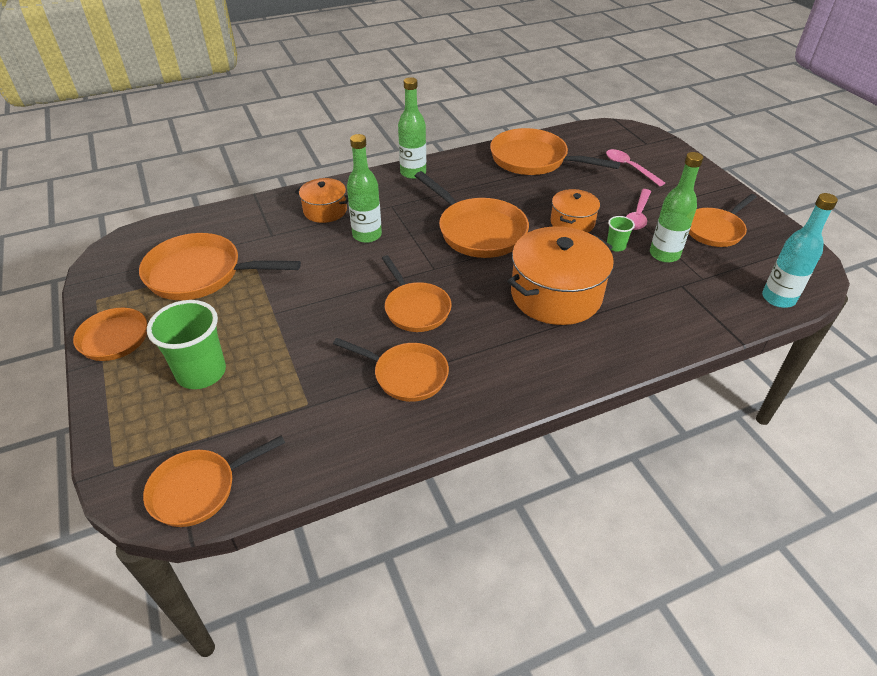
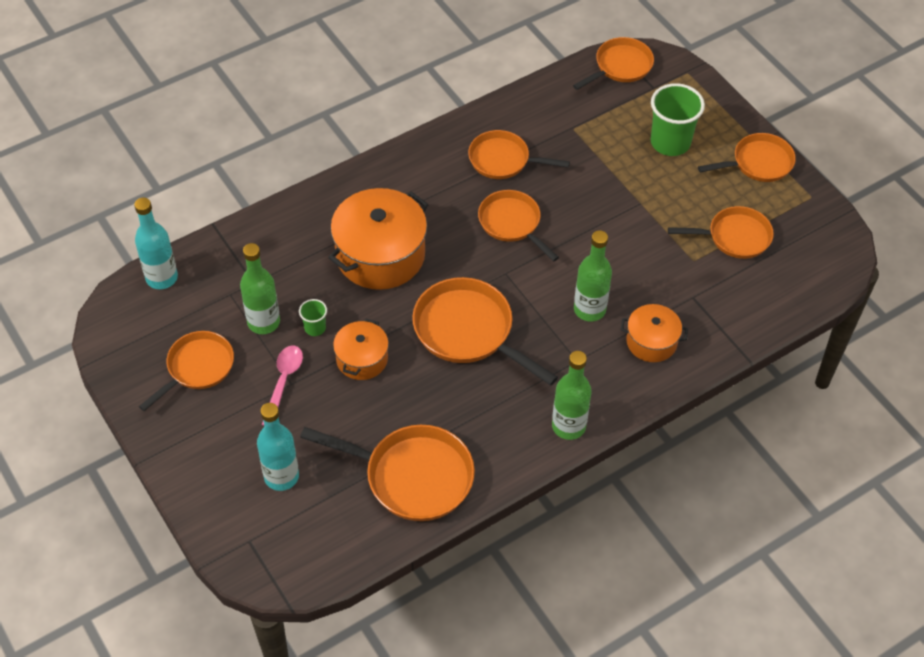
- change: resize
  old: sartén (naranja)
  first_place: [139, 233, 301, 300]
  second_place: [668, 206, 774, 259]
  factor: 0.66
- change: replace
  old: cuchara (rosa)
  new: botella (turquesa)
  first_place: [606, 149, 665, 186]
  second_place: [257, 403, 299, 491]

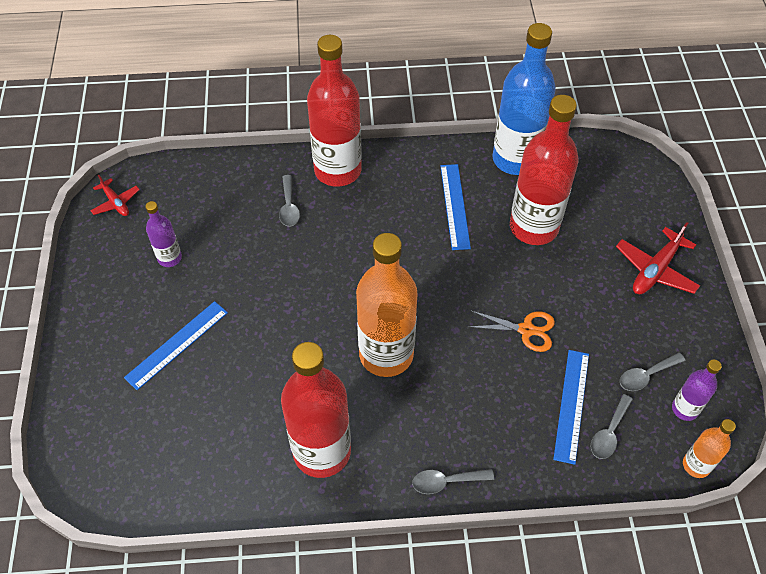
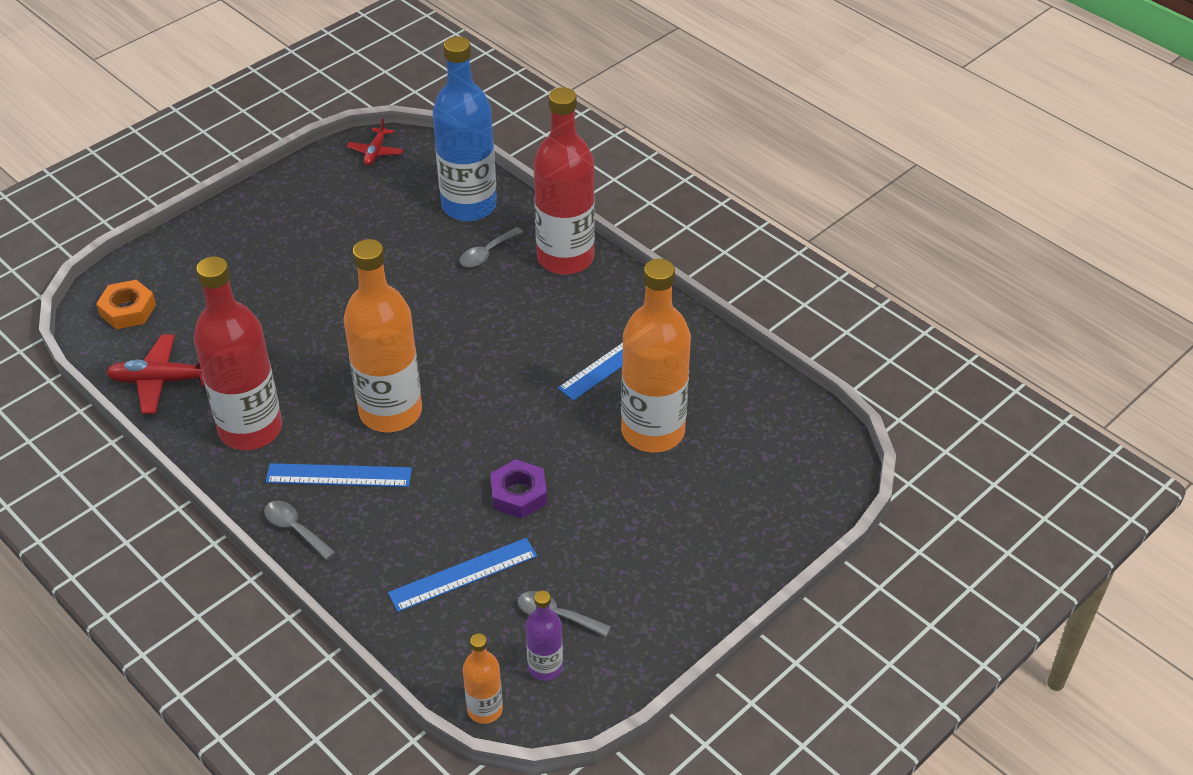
- change: move
  old: regla (azul)
  first_place: [124, 301, 228, 390]
  second_place: [266, 463, 412, 487]
- change: delete
  old: botella (morado)
  first_place: [145, 201, 182, 267]
- change: replace
  old: tijeras (naranja)
  new: tuerca (morado)
  first_place: [469, 310, 555, 352]
  second_place: [490, 459, 547, 519]
- change: move
  old: botella (azul)
  first_place: [492, 23, 556, 175]
  second_place: [433, 36, 497, 221]
- change: recolor
  old: botella (rojo)
  new: botella (naranja)
  first_place: [510, 95, 579, 245]
  second_place: [621, 259, 691, 453]
- change: delete
  old: cuchara (gris)
  first_place: [591, 394, 633, 459]
- change: move
  old: avión (rojo)
  first_place: [616, 222, 700, 294]
  second_place: [106, 334, 205, 414]
- change: insert
  new: tuerca (naranja)
  second_place: [96, 280, 156, 329]

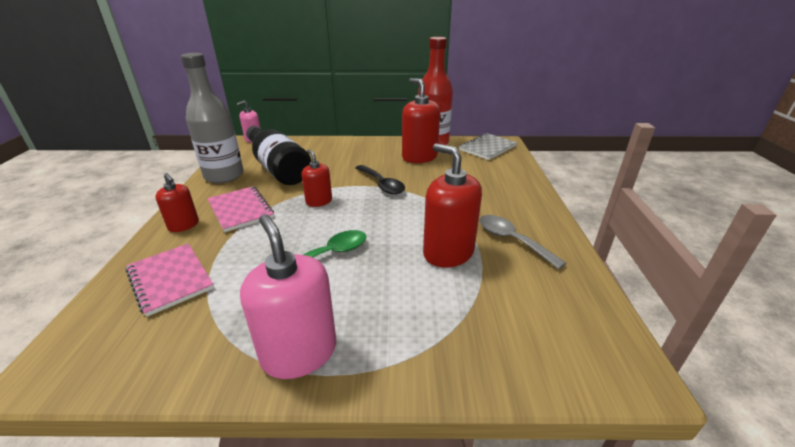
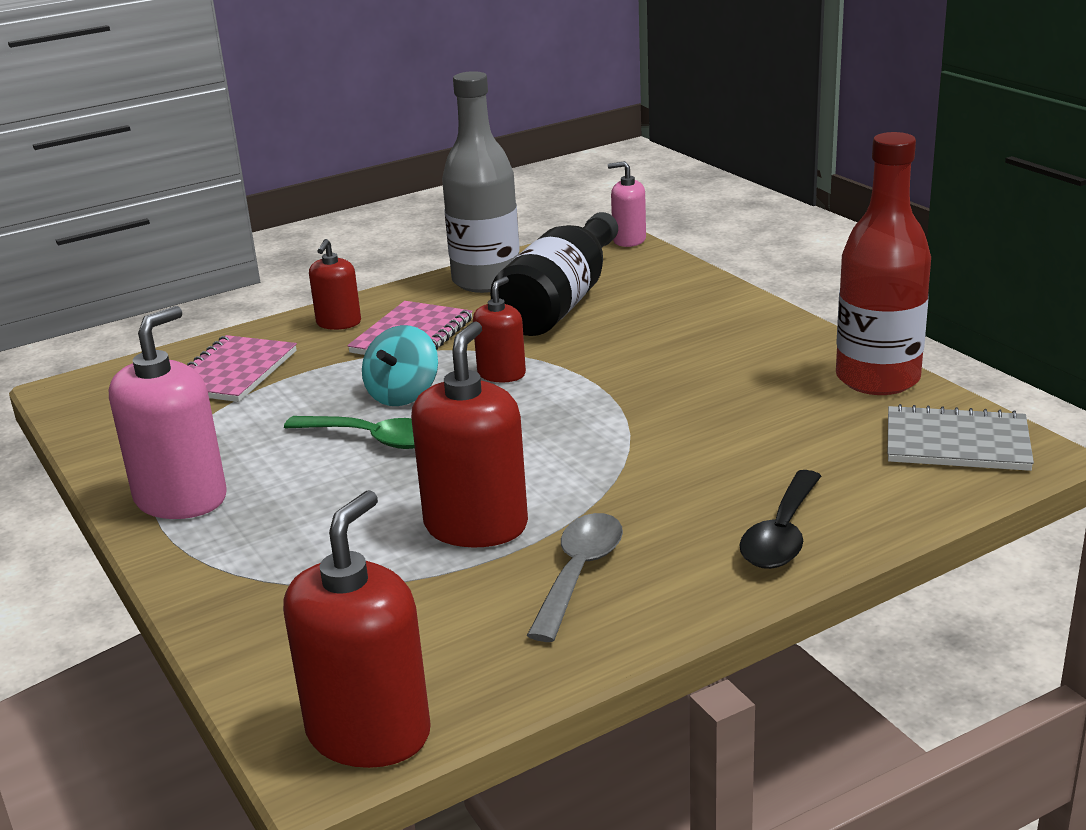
- change: move
  old: cuchara (negro)
  first_place: [355, 165, 405, 194]
  second_place: [740, 470, 821, 569]
- change: move
  old: dispensador de jabón (rojo)
  first_place: [402, 78, 440, 163]
  second_place: [283, 490, 431, 768]
- change: insert
  new: peonza (turquesa)
  second_place: [362, 325, 438, 406]

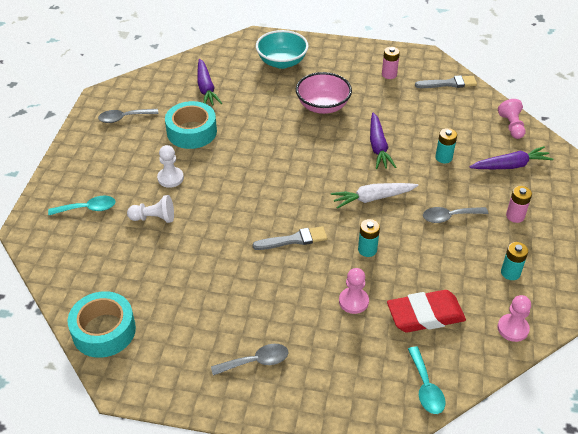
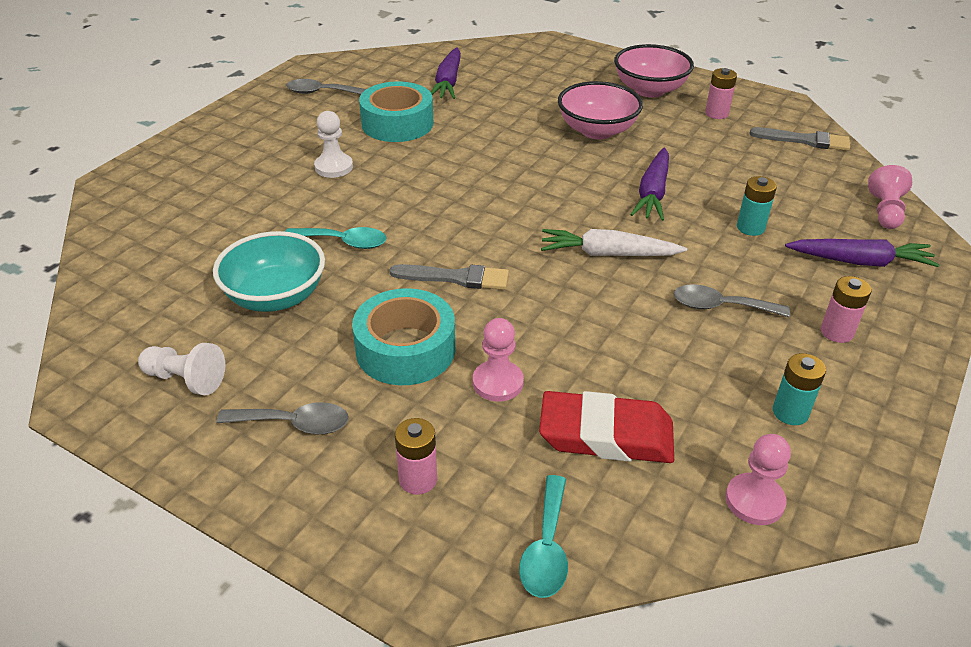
- change: move
  old: cuchara (turquesa)
  first_place: [48, 196, 116, 215]
  second_place: [285, 227, 386, 249]
- change: move
  old: cinta adhesiva (turquesa)
  first_place: [68, 291, 136, 358]
  second_place: [352, 288, 455, 385]
- change: move
  old: peón (blanco)
  first_place: [127, 195, 174, 223]
  second_place: [138, 343, 225, 396]
- change: move
  old: cuenco (turquesa)
  first_place: [256, 30, 309, 69]
  second_place: [213, 231, 325, 312]
- change: delete
  old: pila (turquesa)
  first_place: [358, 219, 380, 257]
- change: insert
  new: pila (rosa)
  second_place: [395, 418, 437, 495]
- change: insert
  new: cuenco (rosa)
  second_place: [614, 44, 694, 97]

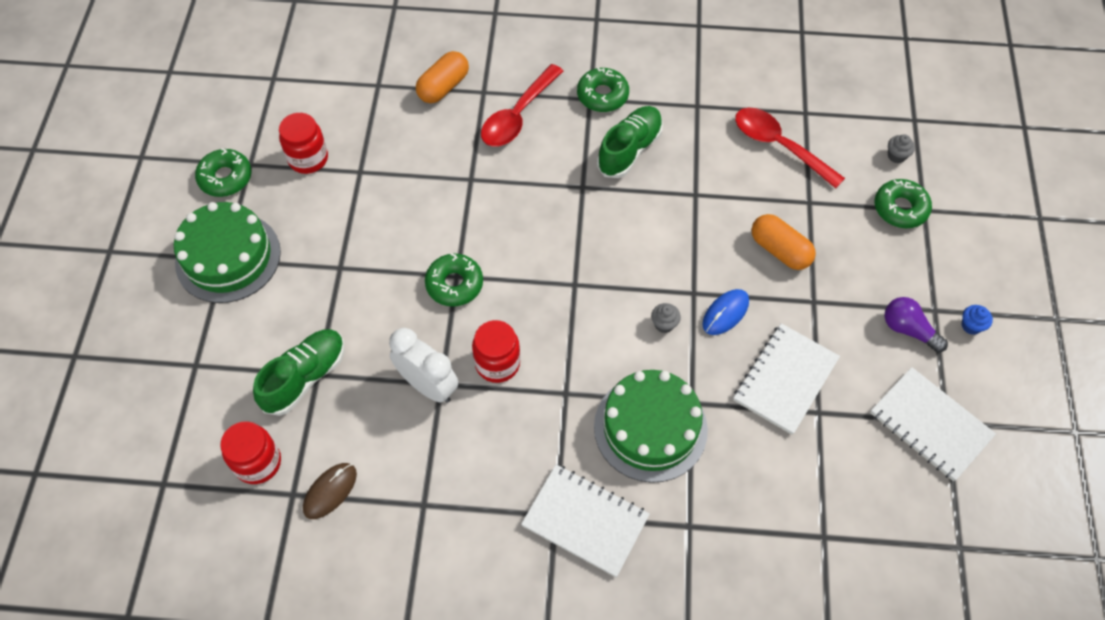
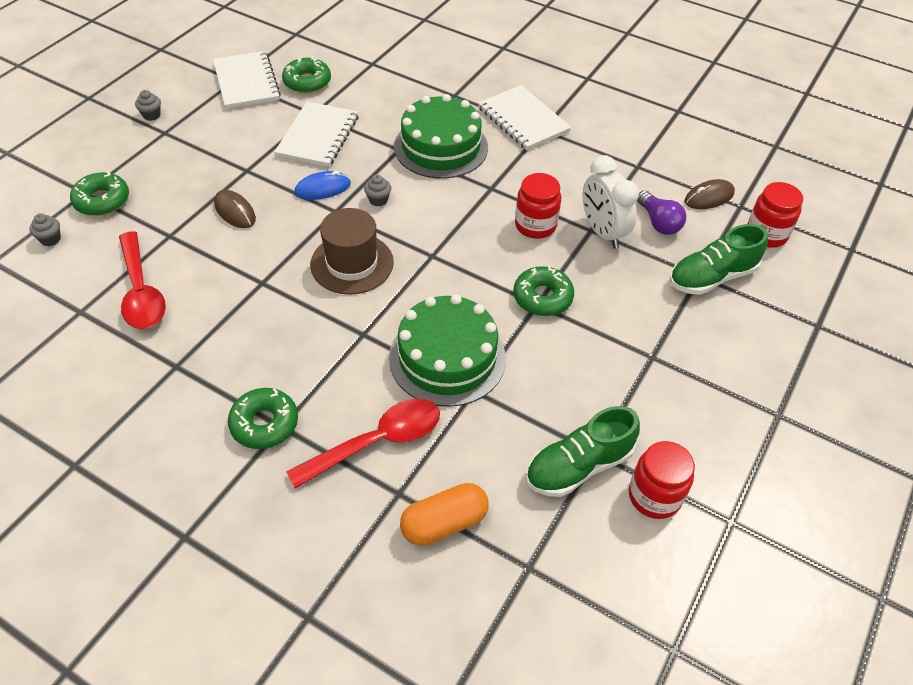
- change: move
  old: tarta (verde)
  first_place: [174, 202, 281, 303]
  second_place: [389, 294, 506, 407]
- change: move
  old: rosquilla (verde)
  first_place: [195, 148, 251, 197]
  second_place: [282, 57, 331, 93]
- change: move
  old: zapato (verde)
  first_place: [597, 106, 663, 178]
  second_place: [526, 406, 640, 497]
- change: rotate
  old: cuaderno (blanco)
  first_place: [733, 323, 840, 435]
  second_place: [274, 102, 359, 167]
  degrees: -45
- change: replace
  old: cápsula (naranja)
  new: ratón (marrón)
  first_place: [752, 214, 816, 270]
  second_place: [214, 190, 256, 228]
- change: move
  old: bombilla (morado)
  first_place: [885, 297, 948, 353]
  second_place: [637, 190, 686, 235]
- change: recolor
  old: magdalena (azul)
  new: magdalena (gris)
  first_place: [961, 305, 993, 335]
  second_place: [135, 90, 161, 121]
- change: insert
  new: sombrero (marrón)
  second_place: [310, 208, 394, 295]

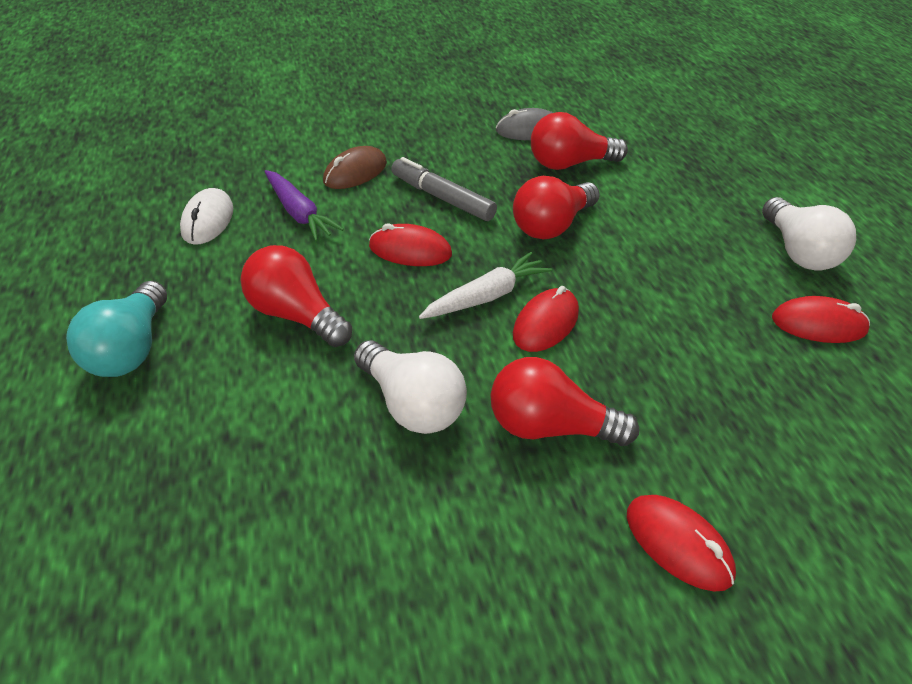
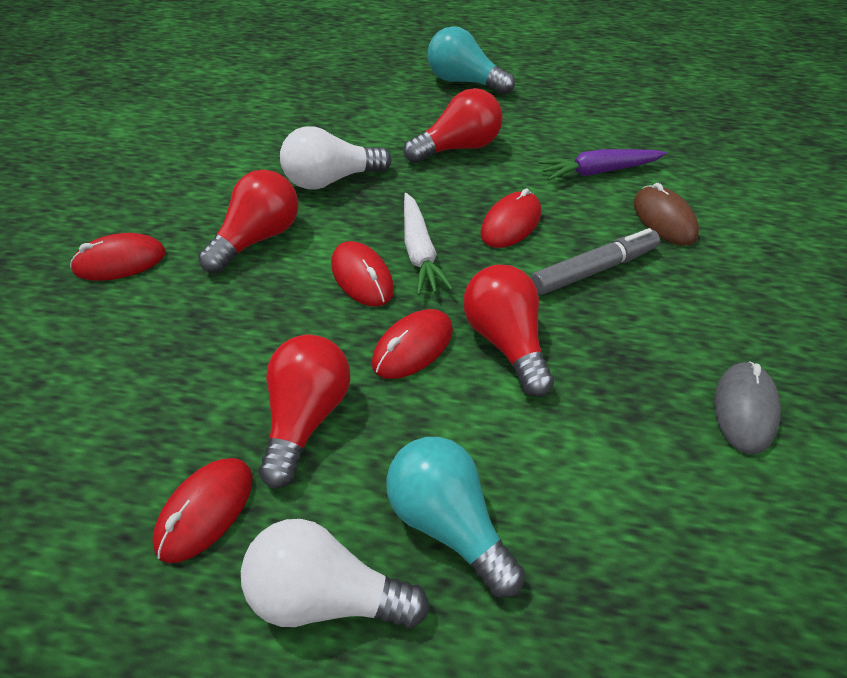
- change: delete
  old: ratón (blanco)
  first_place: [180, 188, 233, 245]
- change: move
  old: bombilla (rojo)
  first_place: [531, 112, 628, 170]
  second_place: [258, 334, 350, 489]
- change: insert
  new: ratón (rojo)
  second_place: [372, 309, 453, 379]
- change: insert
  new: bombilla (turquesa)
  second_place: [386, 437, 525, 598]

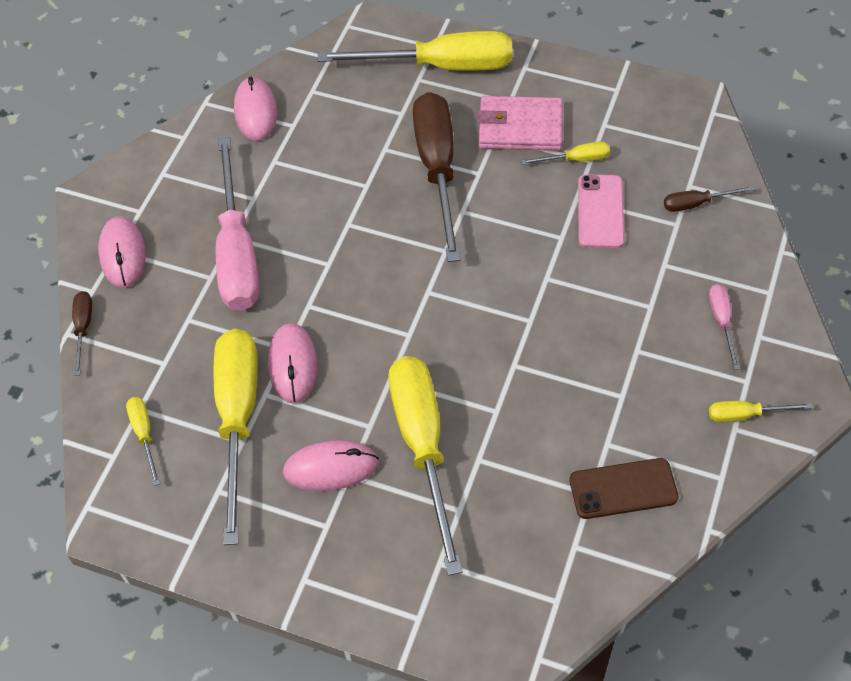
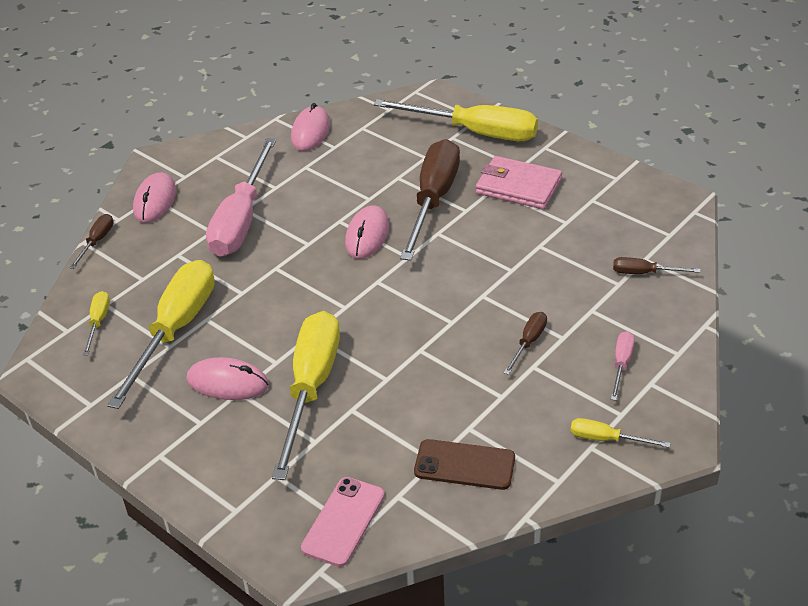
- change: move
  old: ratón (rosa)
  first_place: [268, 323, 317, 403]
  second_place: [345, 206, 389, 259]
- change: delete
  old: destornillador (amarillo)
  first_place: [521, 141, 610, 165]
- change: move
  old: móvil (rosa)
  first_place: [578, 174, 624, 248]
  second_place: [301, 477, 385, 567]
- change: insert
  new: destornillador (marrón)
  second_place: [504, 312, 547, 375]

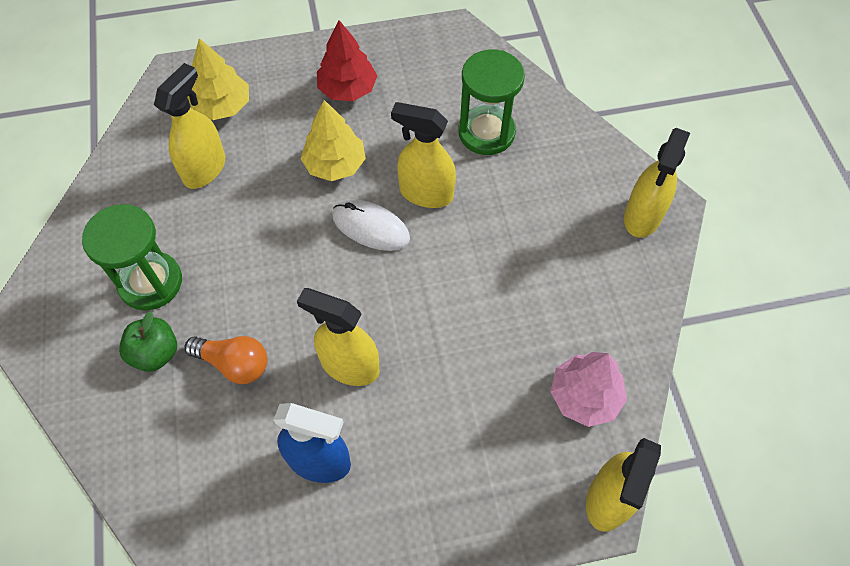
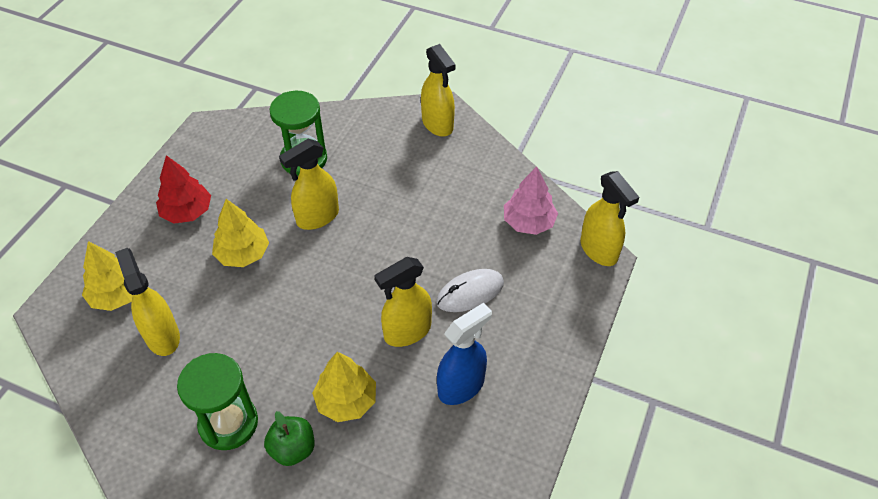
- change: replace
  old: bombilla (naranja)
  new: árbol (amarillo)
  first_place: [185, 336, 268, 384]
  second_place: [312, 352, 376, 422]
- change: move
  old: ratón (blanco)
  first_place: [332, 200, 410, 251]
  second_place: [436, 269, 504, 312]

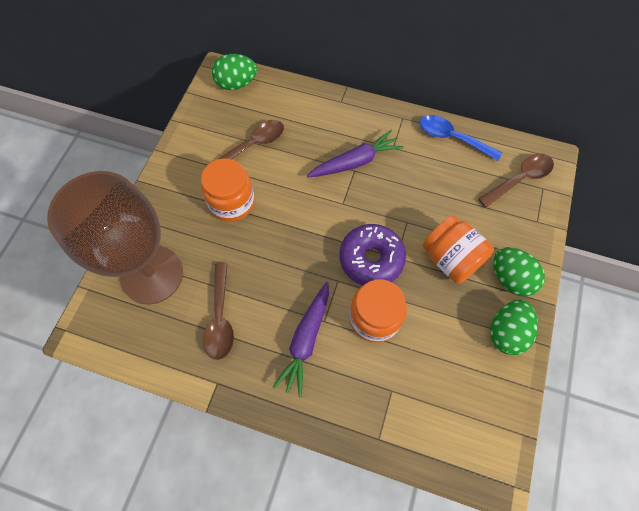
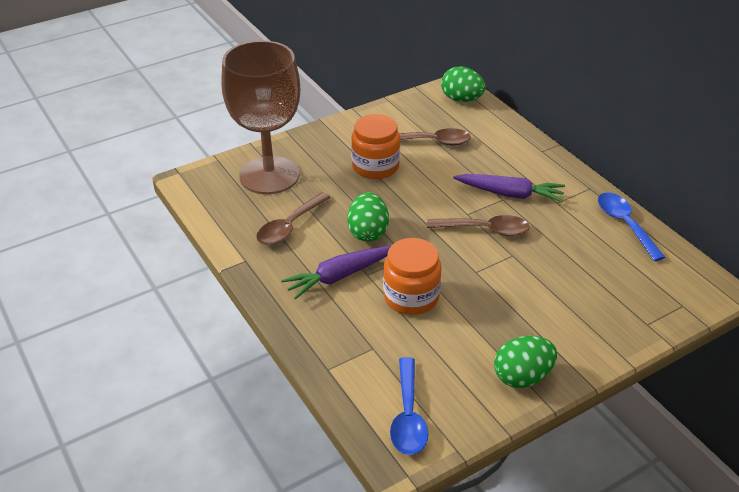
- change: delete
  old: rosquilla (morado)
  first_place: [339, 224, 406, 285]
- change: delete
  old: tarro (naranja)
  first_place: [423, 215, 494, 284]
- change: move
  old: cuchara (marrón)
  first_place: [478, 153, 554, 207]
  second_place: [427, 215, 530, 236]
- change: move
  old: huevo (verde)
  first_place: [494, 247, 545, 296]
  second_place: [347, 192, 389, 242]
- change: insert
  new: cuchara (azul)
  second_place: [390, 357, 428, 455]

